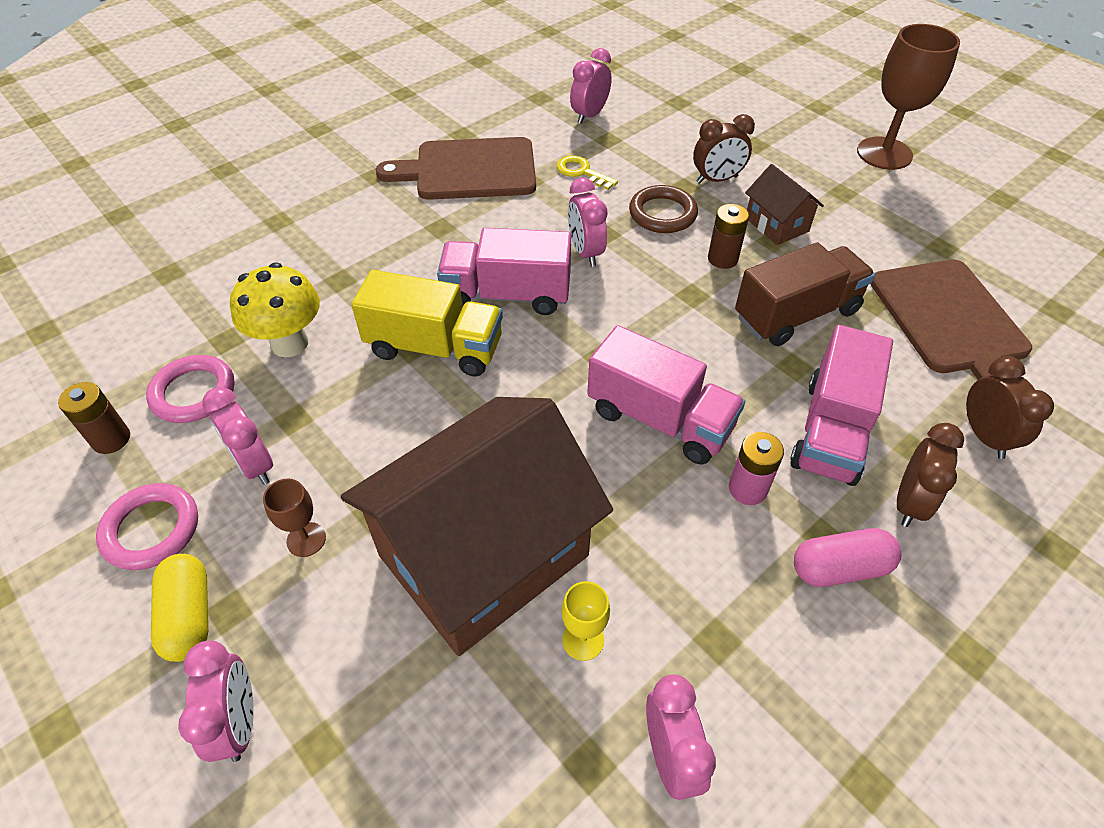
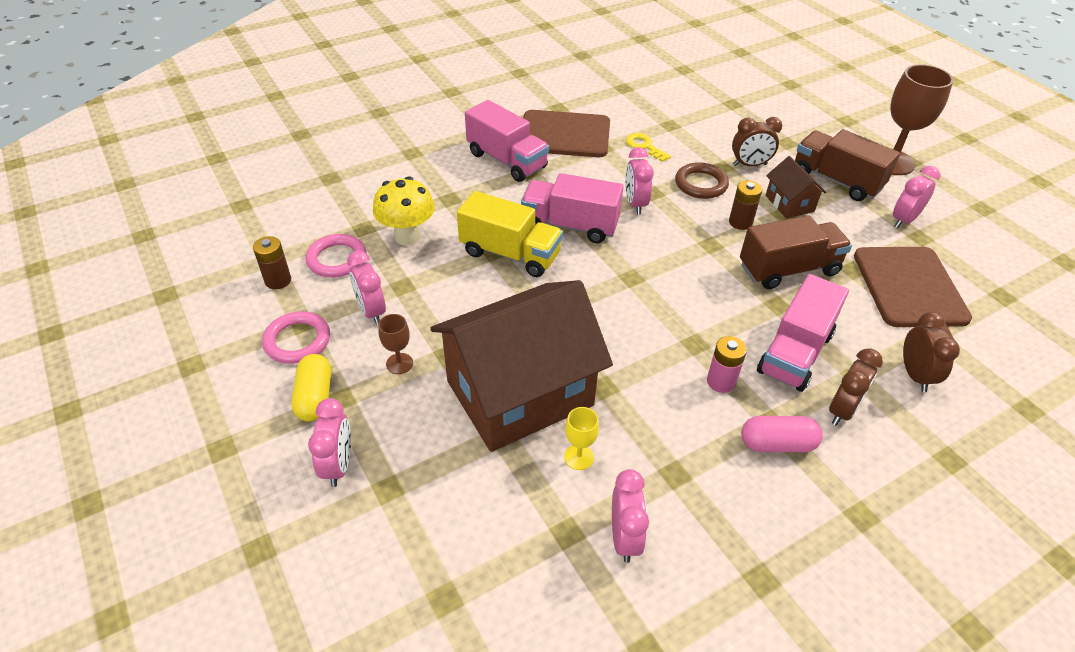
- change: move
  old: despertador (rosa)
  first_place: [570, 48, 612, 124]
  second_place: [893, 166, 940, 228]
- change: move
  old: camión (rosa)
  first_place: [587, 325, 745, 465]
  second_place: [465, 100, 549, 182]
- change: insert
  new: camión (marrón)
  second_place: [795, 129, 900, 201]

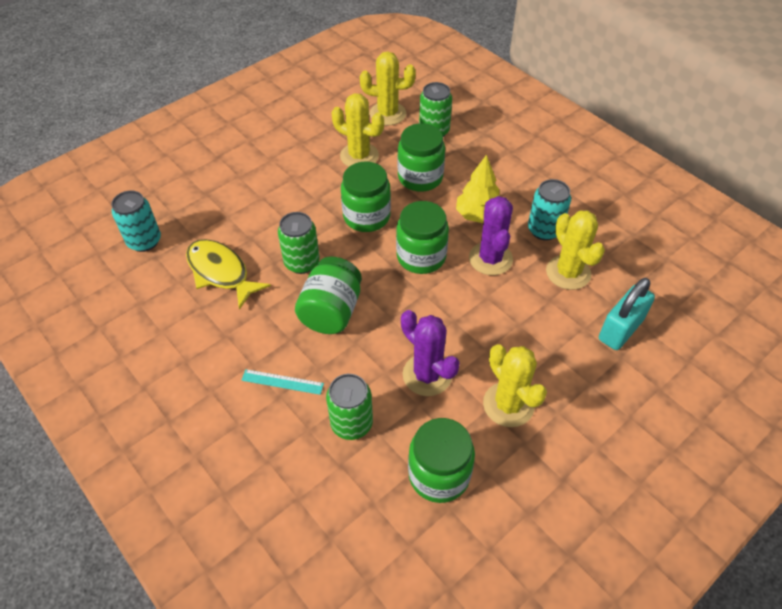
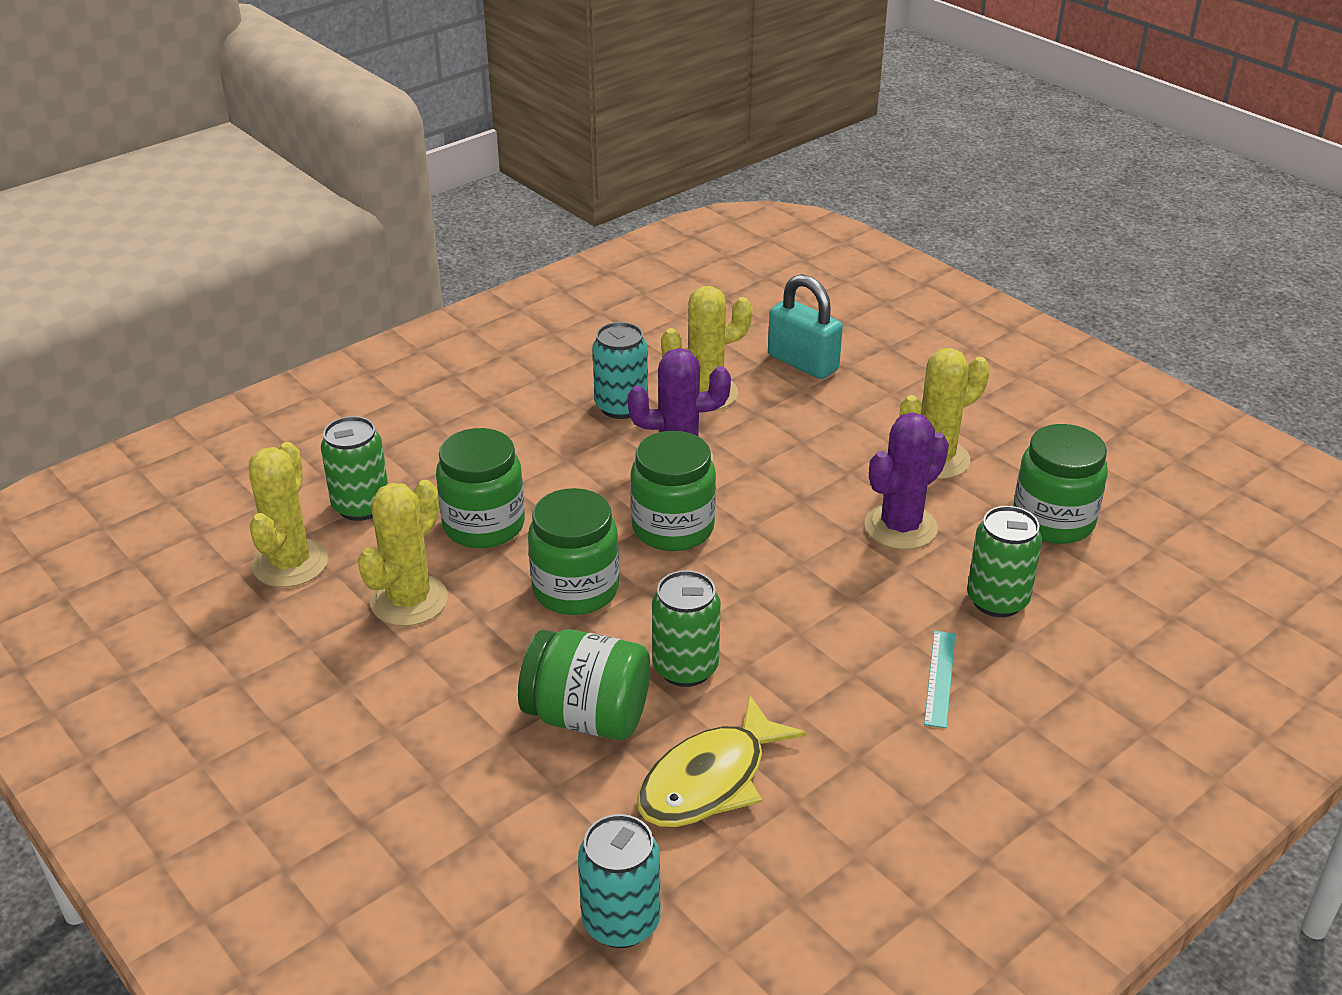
- change: move
  old: tarro (verde)
  first_place: [295, 257, 362, 334]
  second_place: [518, 629, 650, 740]
- change: delete
  old: árbol (amarillo)
  first_place: [456, 155, 500, 223]

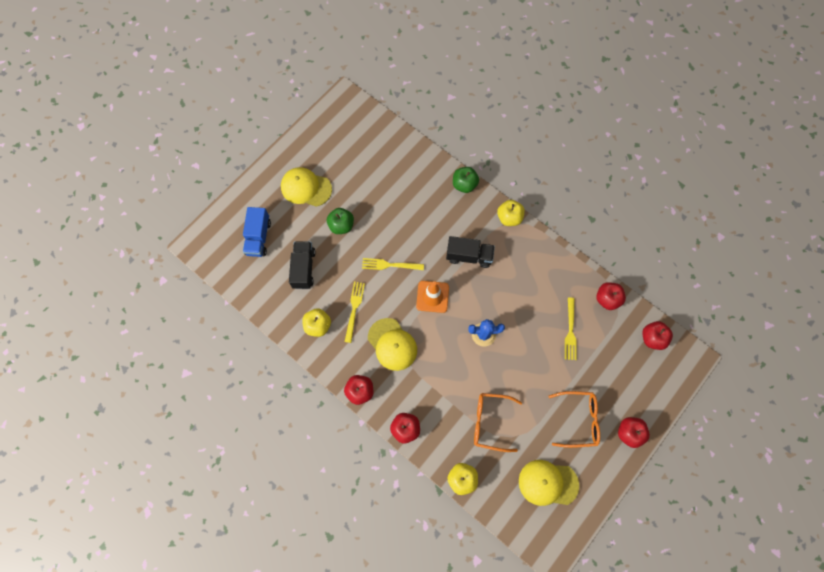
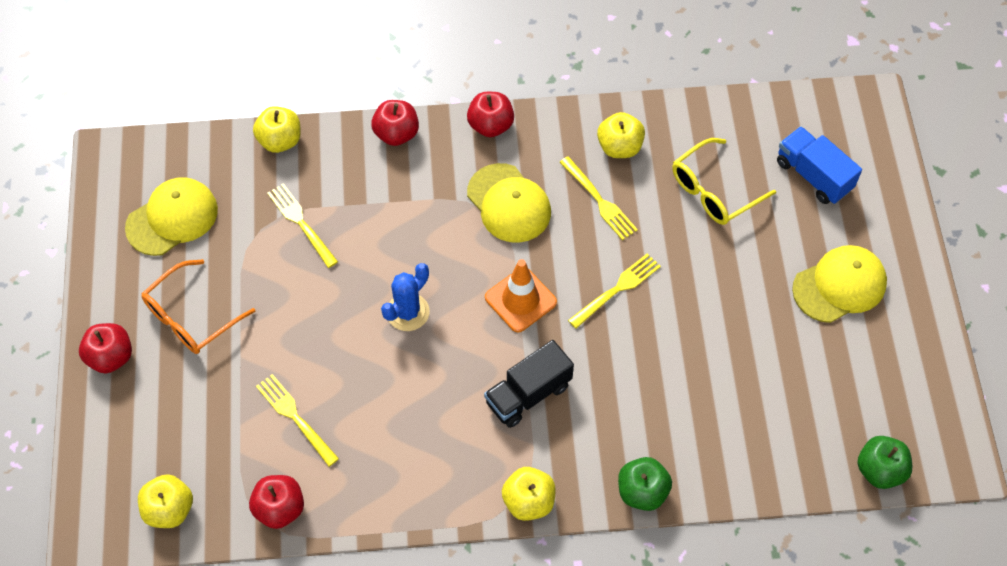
- change: replace
  old: camión (negro)
  new: gafas (amarillo)
  first_place: [289, 241, 315, 289]
  second_place: [672, 138, 776, 225]
- change: move
  old: manzana (verde)
  first_place: [327, 208, 354, 234]
  second_place: [858, 436, 912, 489]
- change: rotate
  old: gorra (amarillo)
  first_place: [368, 318, 417, 371]
  second_place: [467, 163, 551, 243]
  degrees: -135
- change: replace
  old: gafas (naranja)
  new: tenedor (amarillo)
  first_place: [474, 393, 522, 452]
  second_place: [267, 183, 338, 268]
- change: recolor
  old: manzana (rojo)
  new: manzana (amarillo)
  first_place: [642, 321, 673, 350]
  second_place: [138, 474, 193, 528]

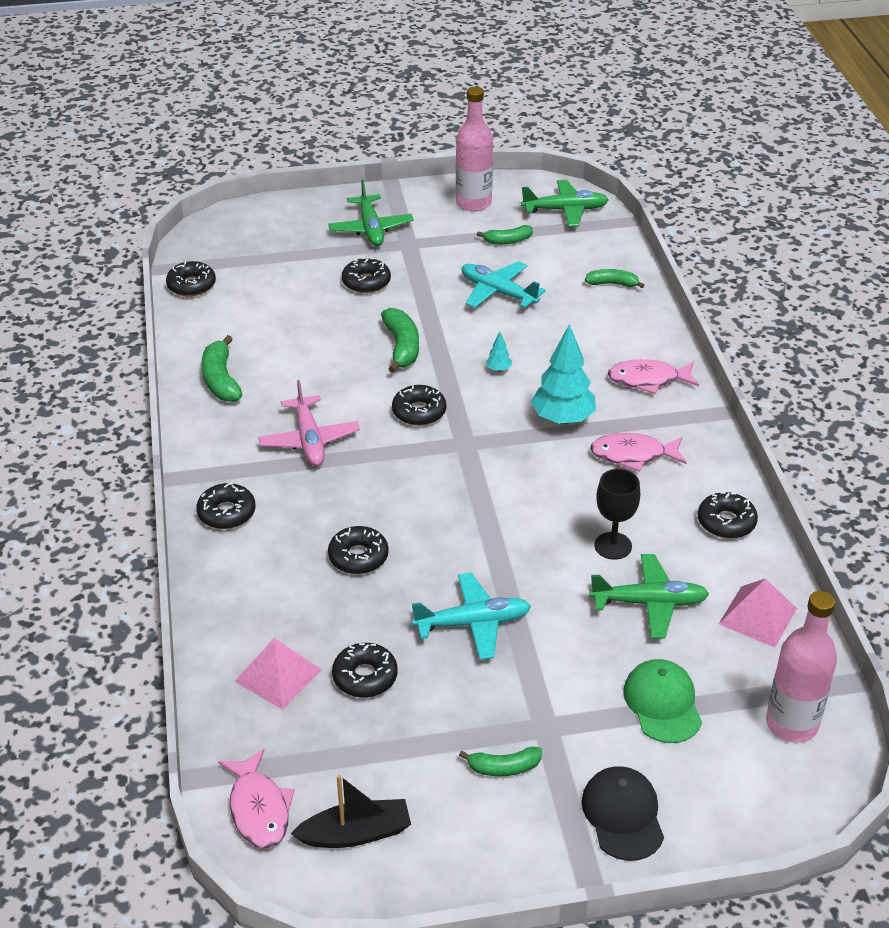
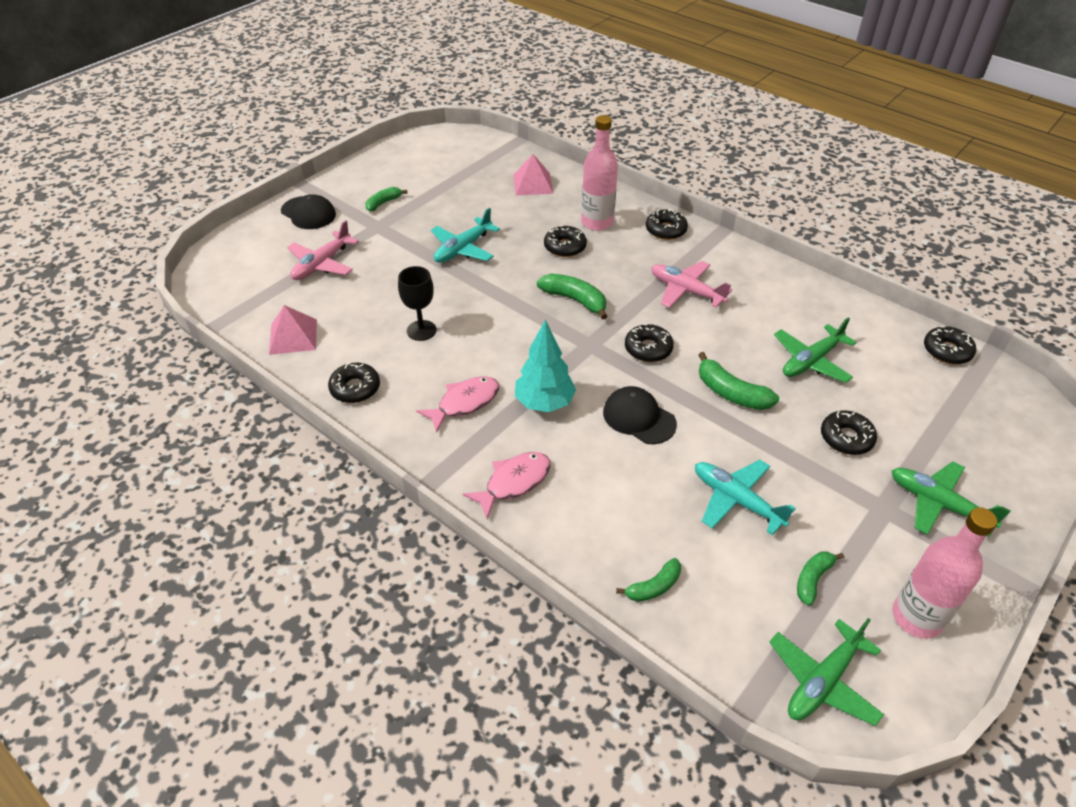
- change: move
  old: plátano (verde)
  first_place: [202, 335, 242, 402]
  second_place: [537, 274, 608, 320]
- change: delete
  old: pez (rosa)
  first_place: [218, 749, 295, 849]
- change: delete
  old: barco (negro)
  first_place: [291, 775, 411, 848]
- change: delete
  old: rosquilla (negro)
  first_place: [332, 643, 398, 698]
- change: rotate
  old: avión (turquesa)
  first_place: [462, 261, 546, 308]
  second_place: [695, 460, 796, 535]
  degrees: -135
- change: replace
  old: árbol (turquesa)
  new: gorra (negro)
  first_place: [486, 332, 512, 372]
  second_place: [603, 386, 677, 444]
- change: move
  old: avión (verde)
  first_place: [589, 554, 709, 638]
  second_place: [774, 317, 857, 383]
- change: replace
  old: gorra (verde)
  new: avión (rosa)
  first_place: [623, 659, 702, 743]
  second_place: [287, 220, 359, 280]
- change: move
  old: botella (rosa)
  first_place: [766, 591, 837, 742]
  second_place: [581, 115, 618, 231]

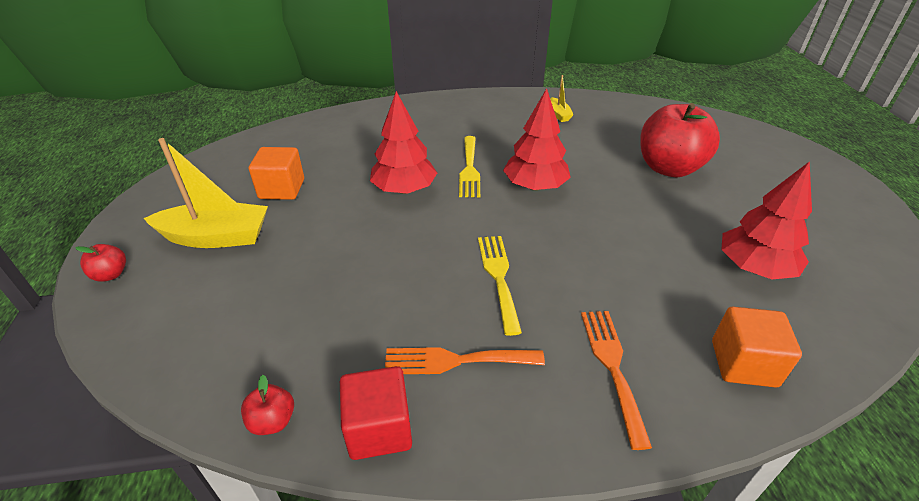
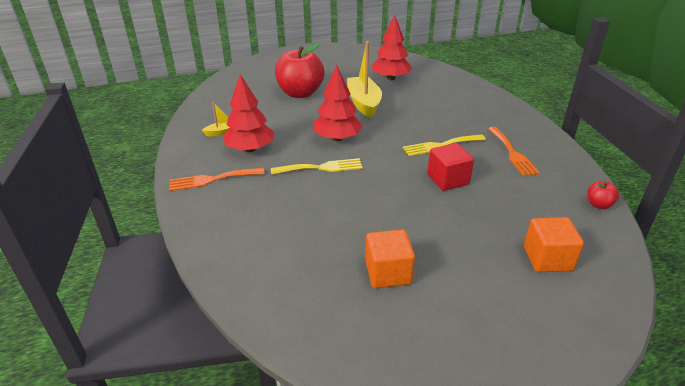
- change: delete
  old: manzana (rojo)
  first_place: [75, 244, 126, 282]
- change: move
  old: barco (amarillo)
  first_place: [143, 138, 268, 248]
  second_place: [347, 41, 382, 118]
- change: move
  old: cubo (rojo)
  first_place: [340, 366, 412, 460]
  second_place: [427, 143, 474, 191]
- change: move
  old: árbol (rojo)
  first_place: [370, 91, 437, 194]
  second_place: [222, 74, 274, 152]
- change: move
  old: tenedor (naranja)
  first_place: [581, 311, 652, 450]
  second_place: [169, 168, 265, 191]
- change: move
  old: cubo (naranja)
  first_place: [712, 307, 802, 388]
  second_place: [524, 217, 584, 272]

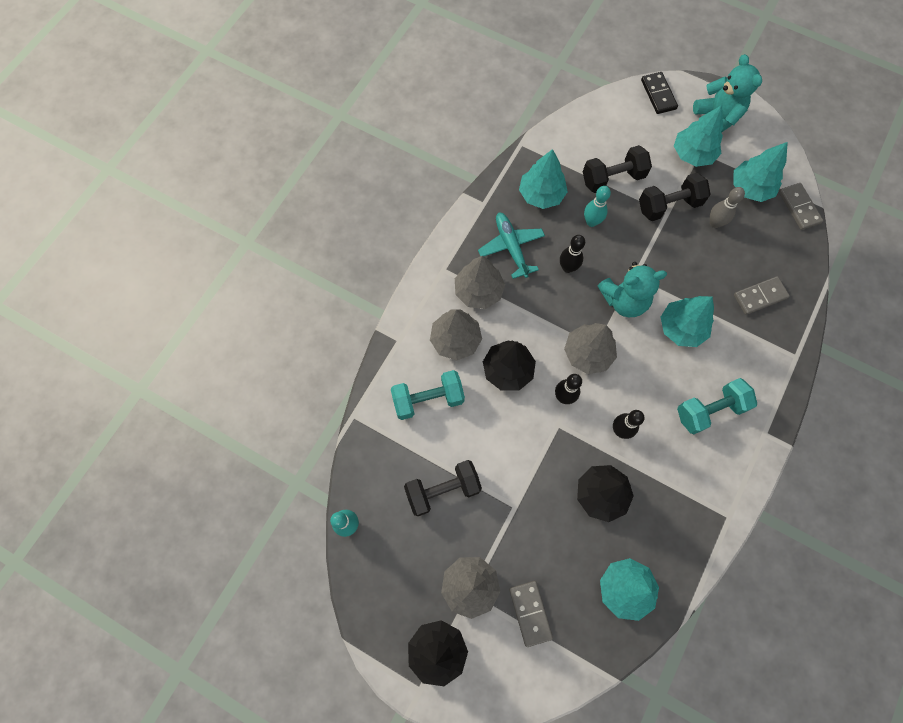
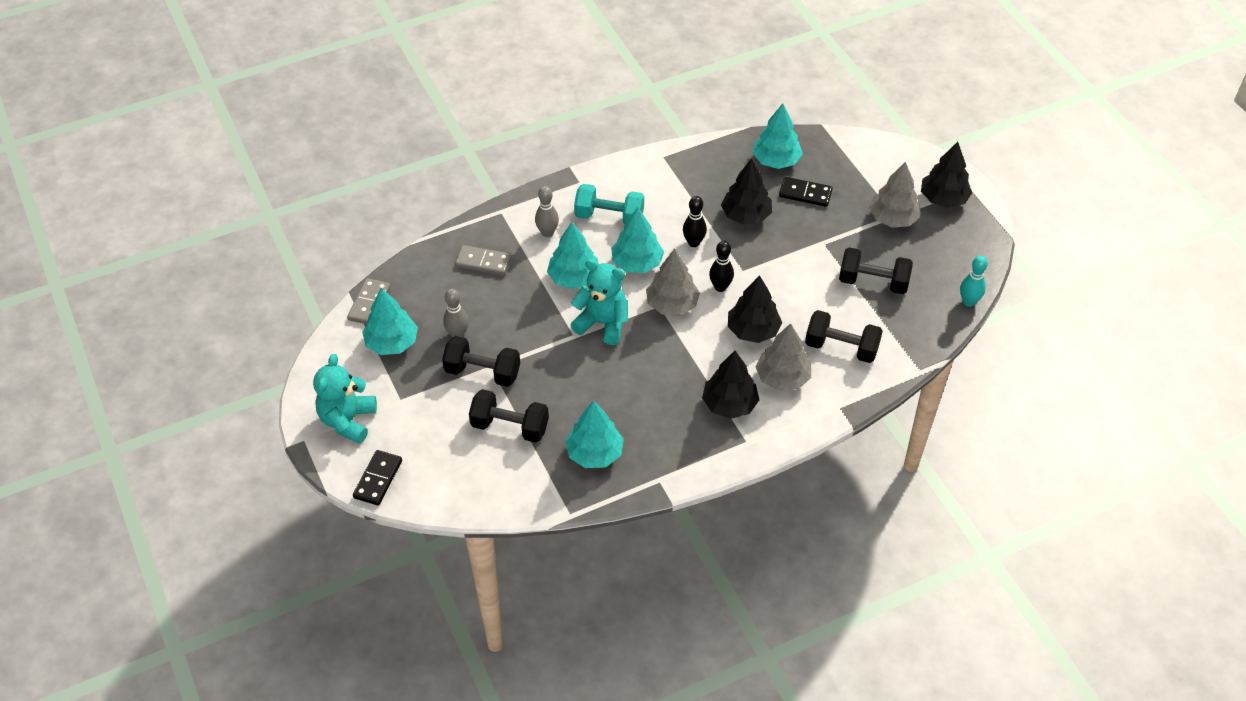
- change: recolor
  old: mancuerna (turquesa)
  new: mancuerna (negro)
  first_place: [391, 370, 465, 420]
  second_place: [805, 310, 883, 363]
- change: recolor
  old: árbol (gris)
  new: árbol (negro)
  first_place: [455, 256, 505, 309]
  second_place: [702, 351, 759, 419]
- change: delete
  old: avión (turquesa)
  first_place: [478, 212, 545, 279]
- change: delete
  old: ficha de dominó (gris)
  first_place: [509, 581, 553, 647]
- change: delete
  old: bolo (negro)
  first_place: [560, 235, 585, 273]
- change: delete
  old: bolo (turquesa)
  first_place: [584, 186, 611, 227]
- change: move
  old: árbol (turquesa)
  first_place: [674, 105, 723, 167]
  second_place: [611, 207, 664, 273]
- change: insert
  new: bolo (gris)
  second_place: [535, 186, 559, 237]
- change: insert
  new: ficha de dominó (negro)
  second_place: [779, 177, 833, 207]

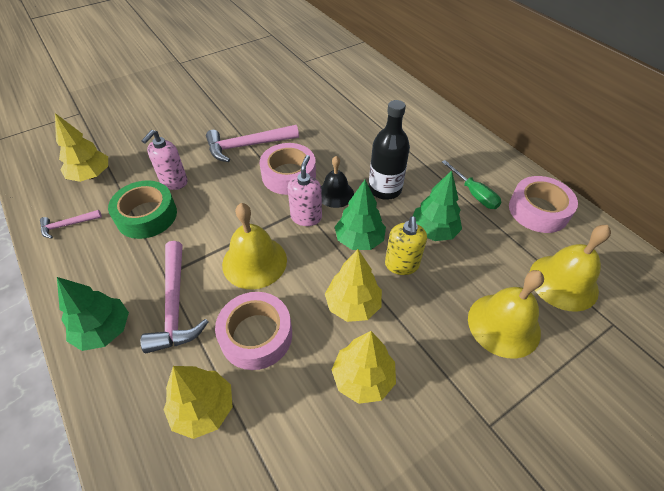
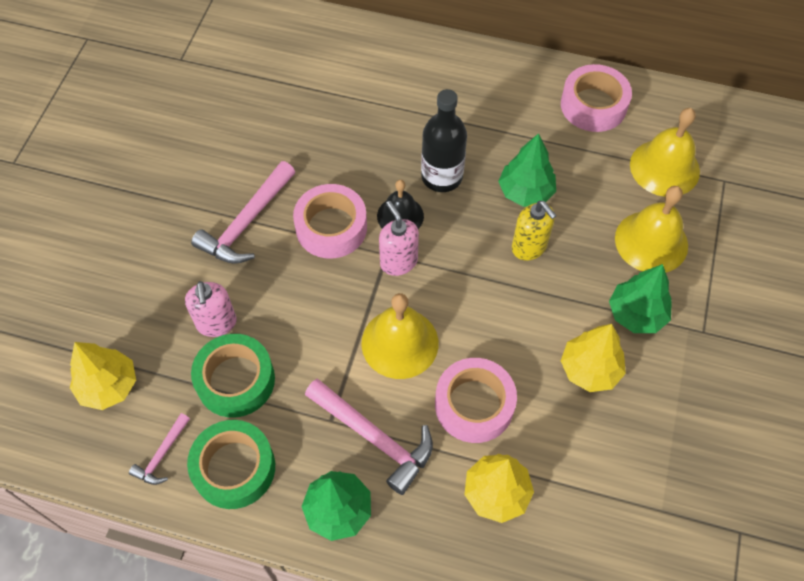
- change: delete
  old: árbol (amarillo)
  first_place: [325, 249, 382, 322]
- change: move
  old: árbol (verde)
  first_place: [335, 180, 386, 250]
  second_place: [609, 264, 672, 333]
- change: delete
  old: destornillador (verde)
  first_place: [442, 160, 501, 209]
- change: insert
  new: cinta adhesiva (verde)
  second_place: [187, 420, 275, 509]

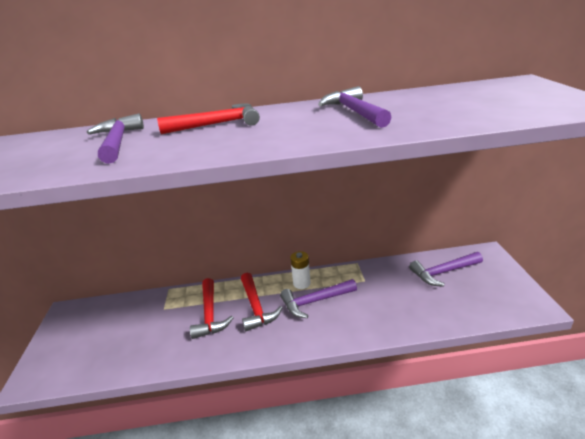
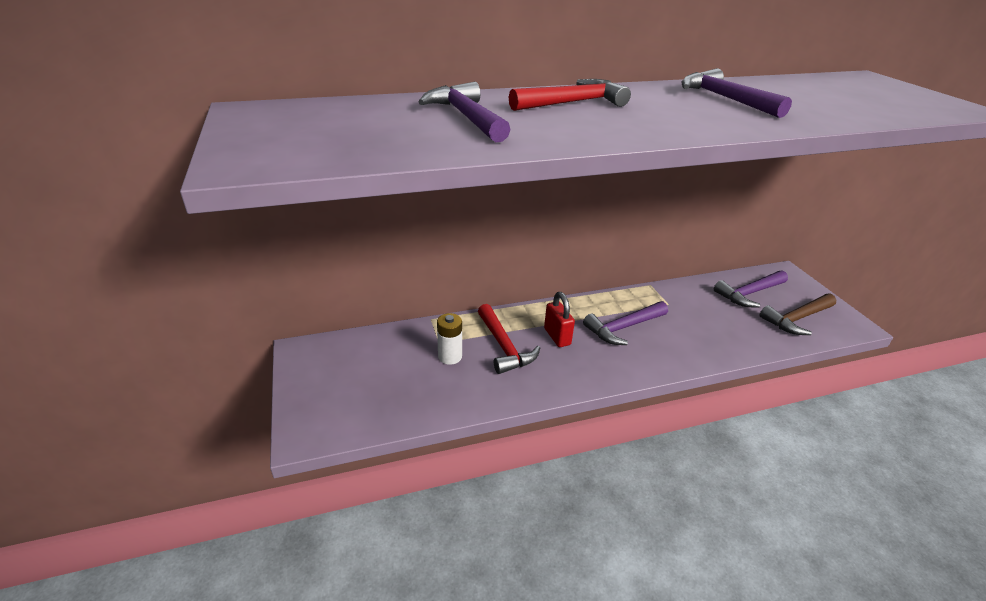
- change: replace
  old: martillo (rojo)
  new: candado (rojo)
  first_place: [241, 273, 282, 332]
  second_place: [544, 292, 575, 347]
- change: move
  old: pila (blanco)
  first_place: [290, 251, 311, 289]
  second_place: [437, 313, 462, 365]
- change: insert
  new: martillo (marrón)
  second_place: [759, 294, 836, 335]

